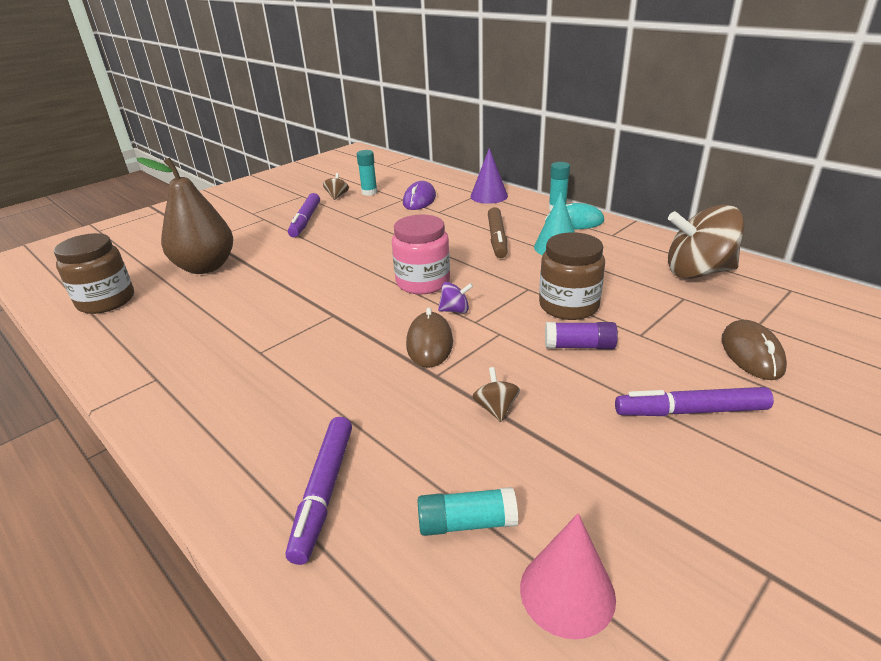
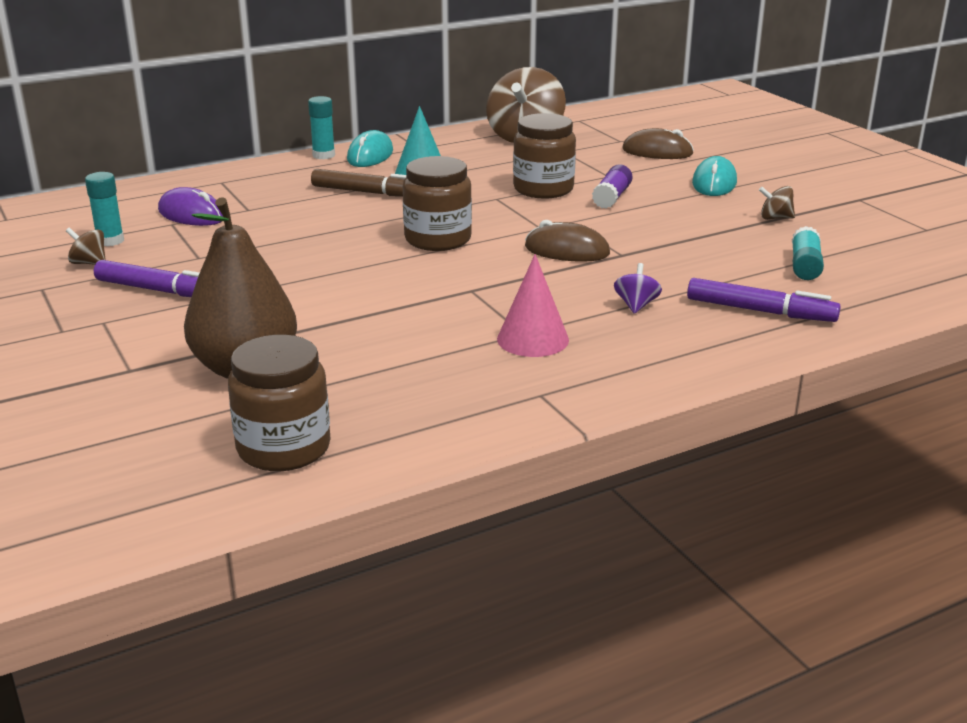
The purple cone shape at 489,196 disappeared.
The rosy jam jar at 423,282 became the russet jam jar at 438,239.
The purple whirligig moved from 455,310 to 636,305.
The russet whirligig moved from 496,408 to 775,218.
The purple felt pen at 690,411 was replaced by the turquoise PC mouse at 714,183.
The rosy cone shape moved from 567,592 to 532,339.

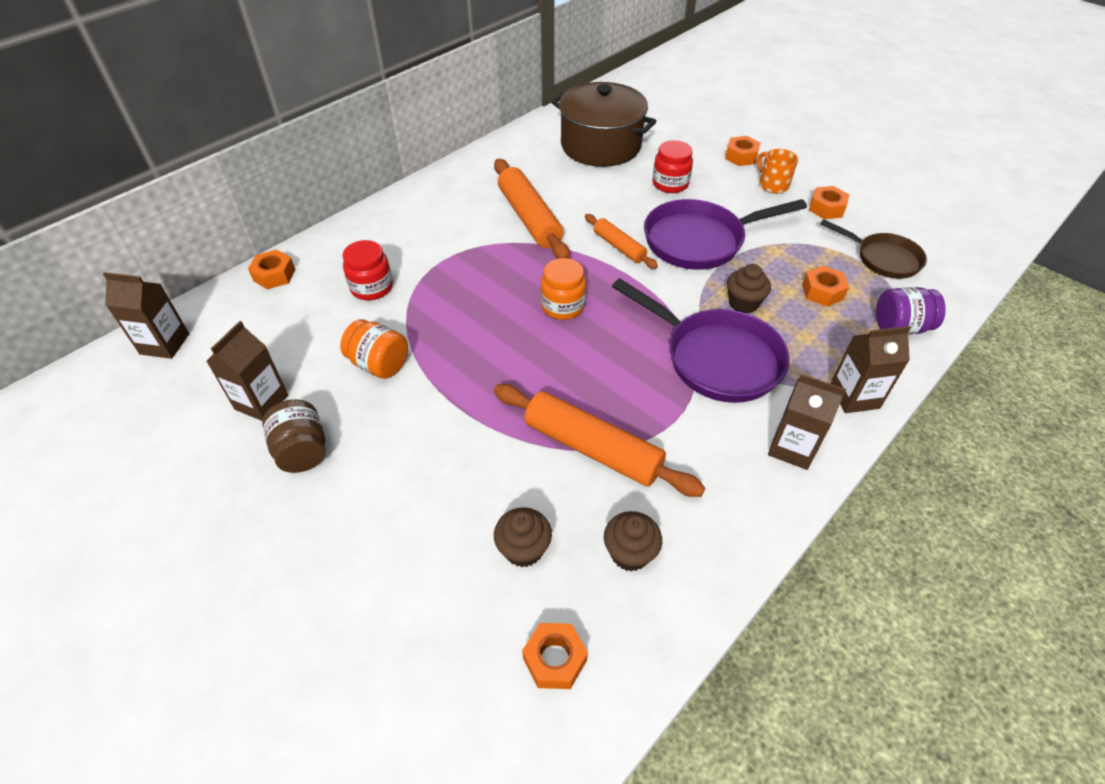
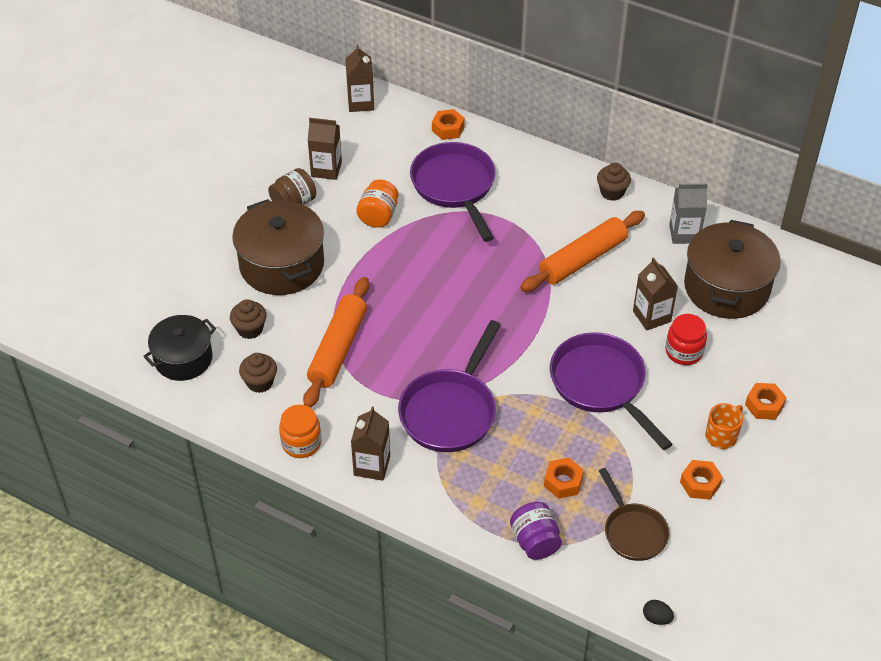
The orange-coloured pastry roller at 619,247 disappeared.
The russet pan at 883,259 turned 45 degrees counterclockwise.
The crimson jam jar at 372,288 was replaced by the purple pan at 455,186.
The orange-coloured jam jar moved from 563,306 to 301,443.
The russet fairy cake moved from 743,303 to 612,192.
The russet milk carton moved from 854,396 to 651,316.
The orange-coloured hexagon nut at 555,659 was replaced by the black cooking pot at 183,358.
The ash-grey milk carton at 684,233 appeared.
The russet cooking pot at 282,265 appeared.
The black toy egg at 656,618 appeared.

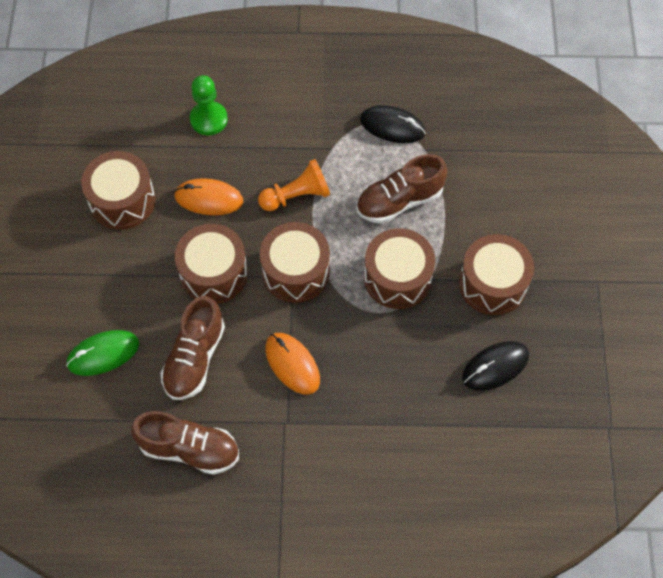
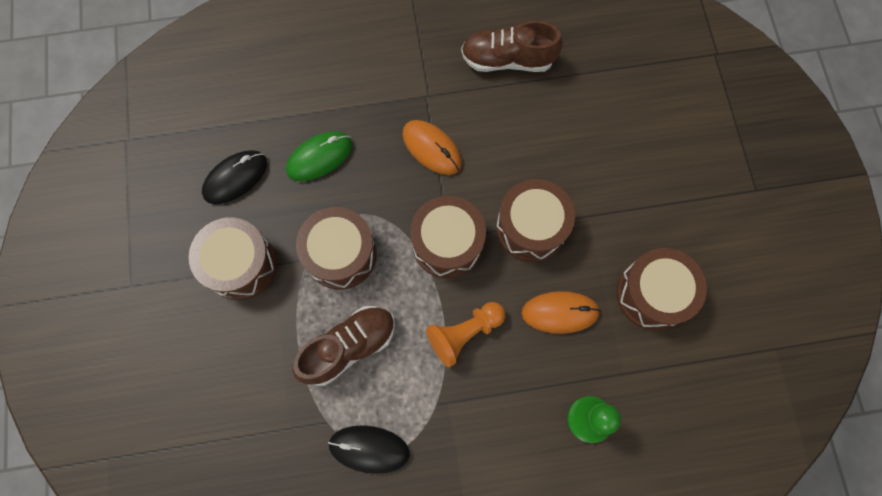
The russet shoe at 195,358 disappeared.
The green PC mouse moved from 103,354 to 319,157.

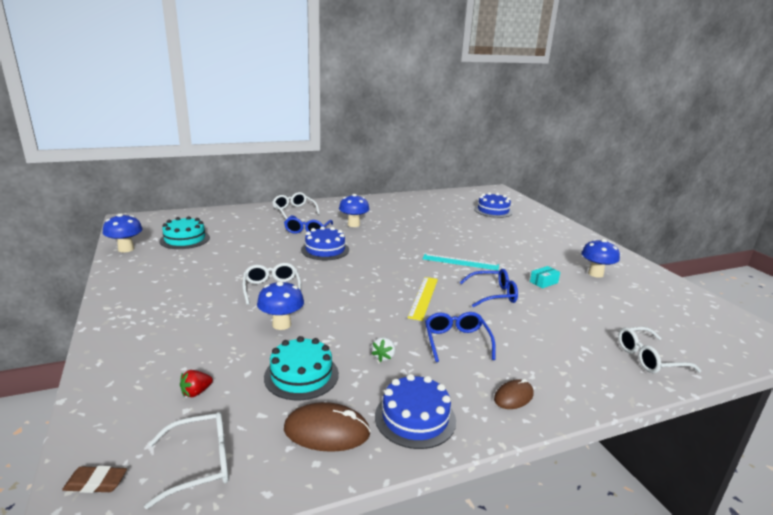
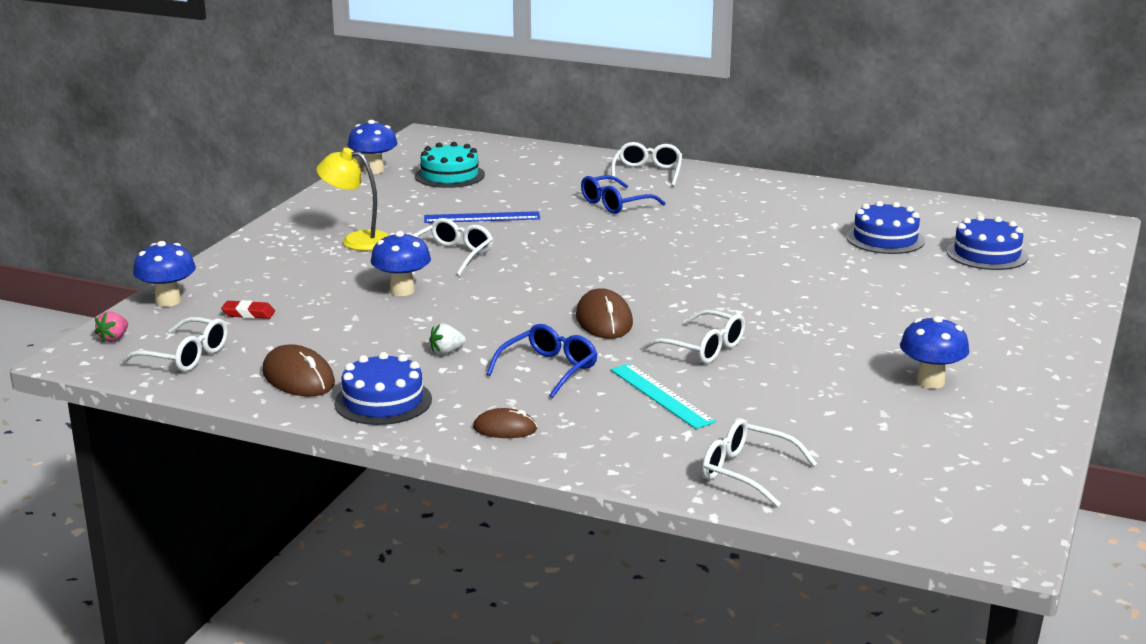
The royal blue mushroom moved from 353,224 to 168,301.
The royal blue gateau moved from 325,250 to 885,239.
The turquoise measuring stick moved from 460,262 to 661,395.
The turquoise box at 543,282 disappeared.
The royal blue spectacles at 493,294 became the white spectacles at 703,348.
The golden measuring stick at 423,297 was replaced by the russet PC mouse at 604,320.
The turquoise gateau at 301,375 disappeared.
The crimson toy strawberry at 196,392 was replaced by the crimson eraser at 248,314.
The russet eraser at 96,483 was replaced by the rosy toy strawberry at 114,338.
The golden desk lamp at 357,240 appeared.
The royal blue measuring stick at 482,217 appeared.

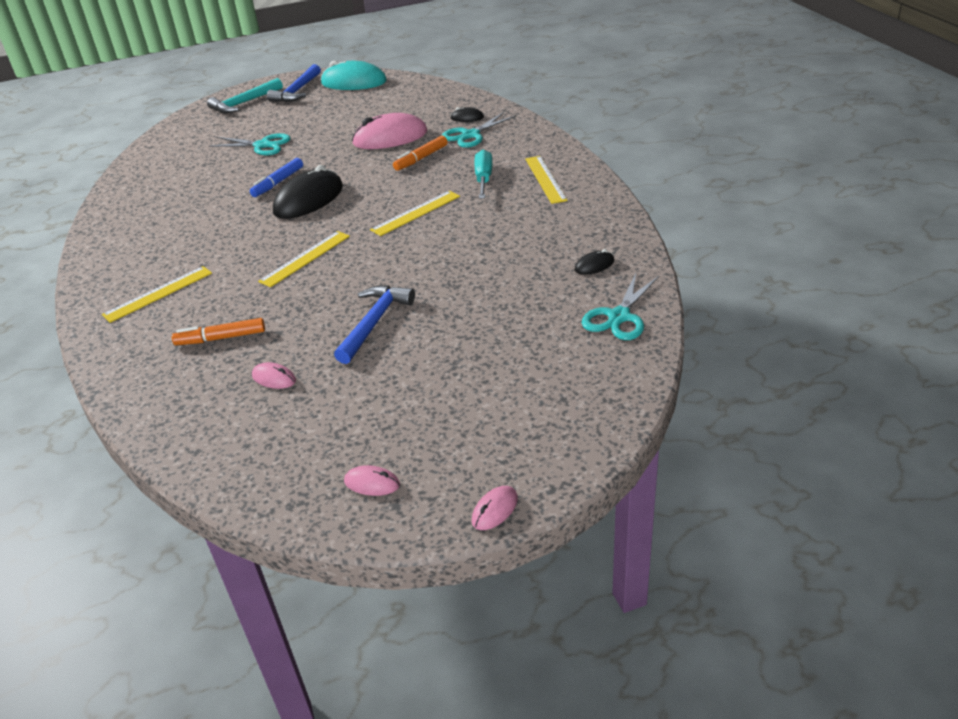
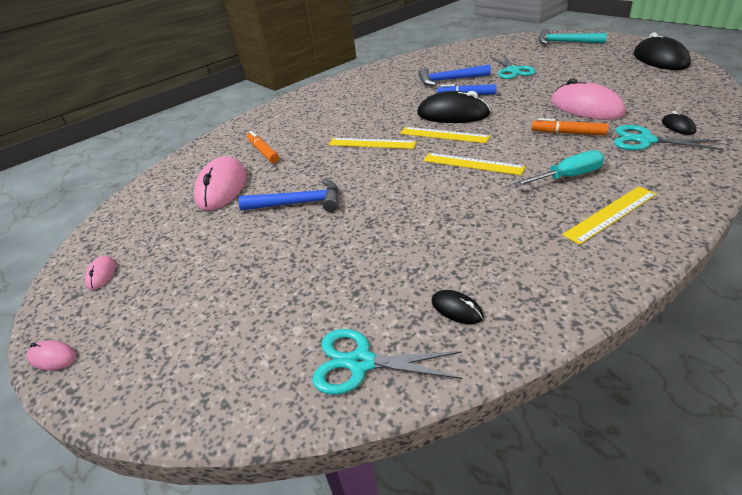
The turquoise PC mouse at 354,82 became the black PC mouse at 660,60.
The royal blue carpenter's hammer moved from 297,91 to 449,80.
The golden measuring stick moved from 158,293 to 443,135.
The rosy PC mouse at 274,378 changed to 2.21 times the size.

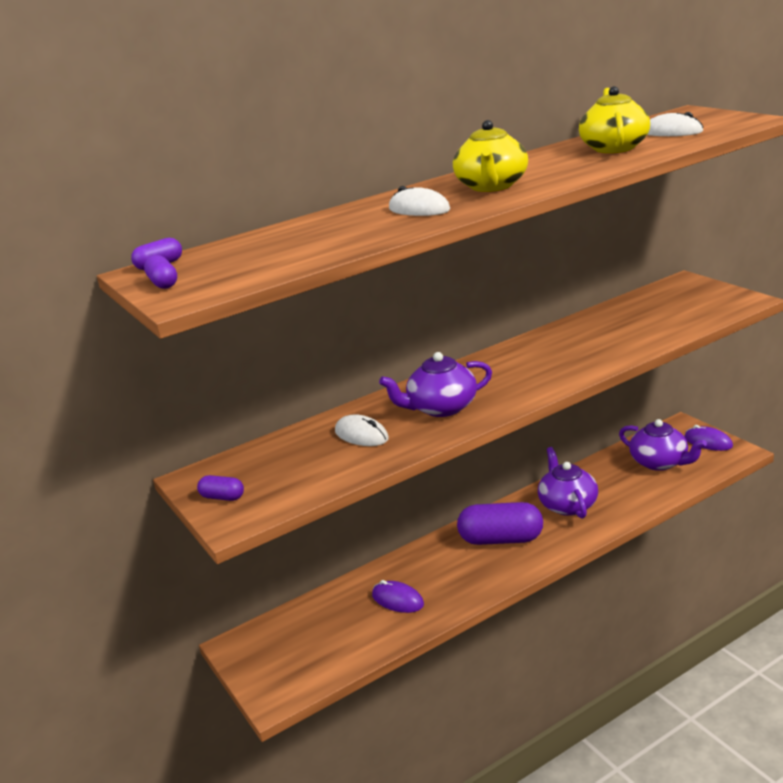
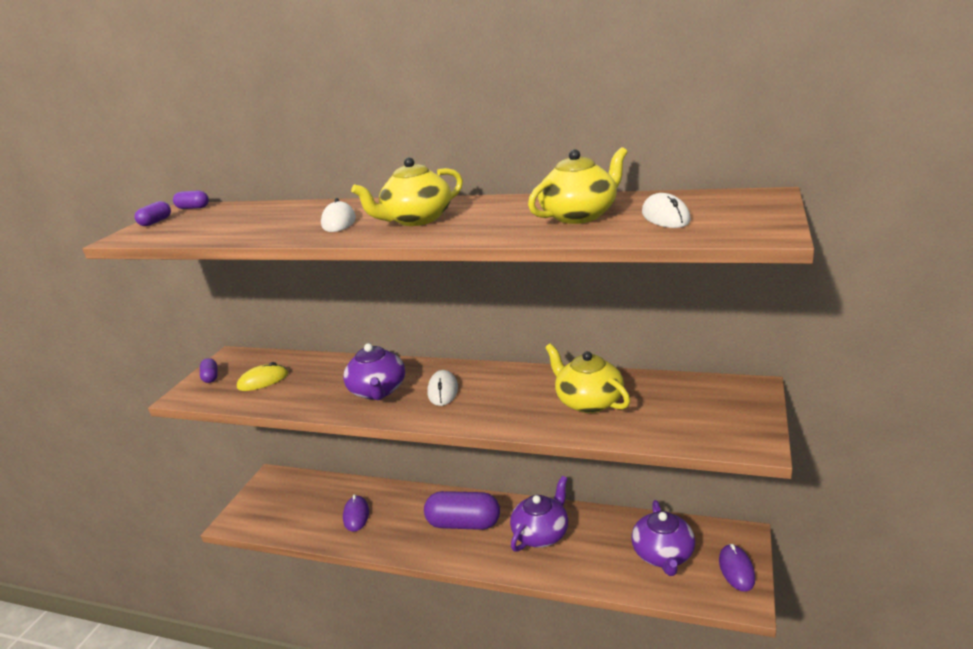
The purple tea pot at 441,408 turned 135 degrees counterclockwise.
The white PC mouse moved from 361,435 to 443,391.
The purple pill shape at 501,539 turned 45 degrees counterclockwise.
The golden tea pot at 588,401 appeared.
The golden PC mouse at 263,381 appeared.

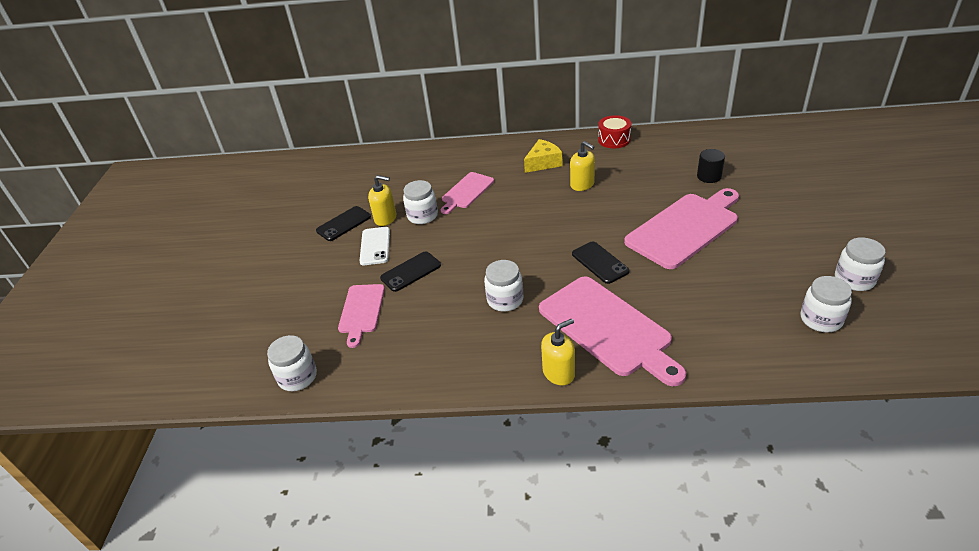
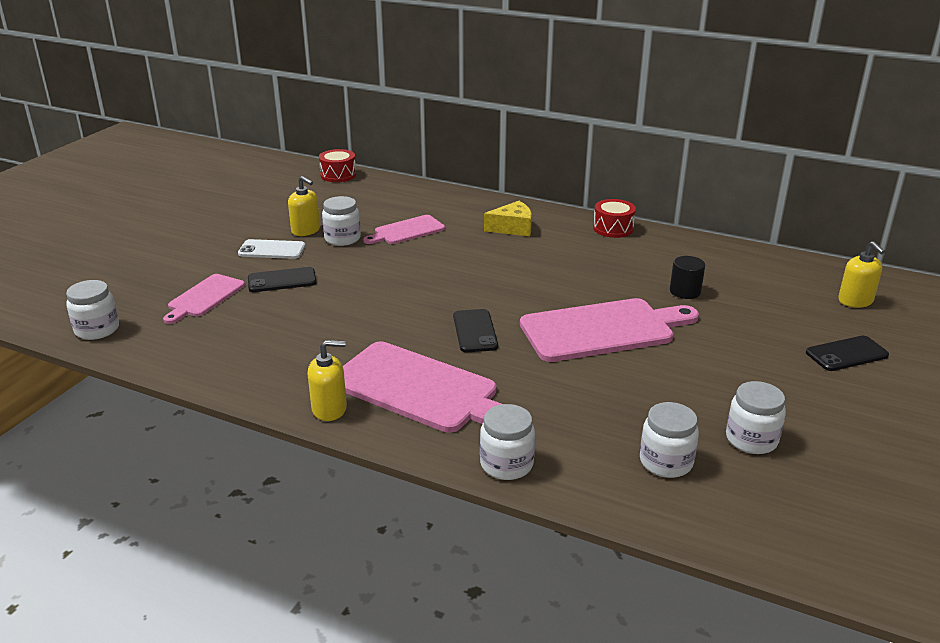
The golden soap dispenser moved from 582,184 to 855,301.
The black phone moved from 344,224 to 846,354.
The white phone at 375,246 turned 75 degrees clockwise.
The white jam jar moved from 505,300 to 506,464.
The rosy cutting board at 608,328 turned 45 degrees counterclockwise.
The crimson toy drum at 338,175 appeared.

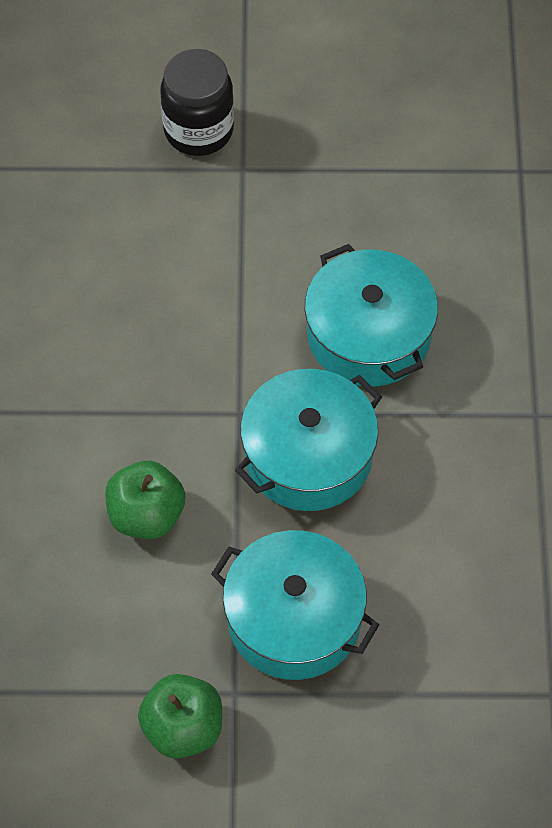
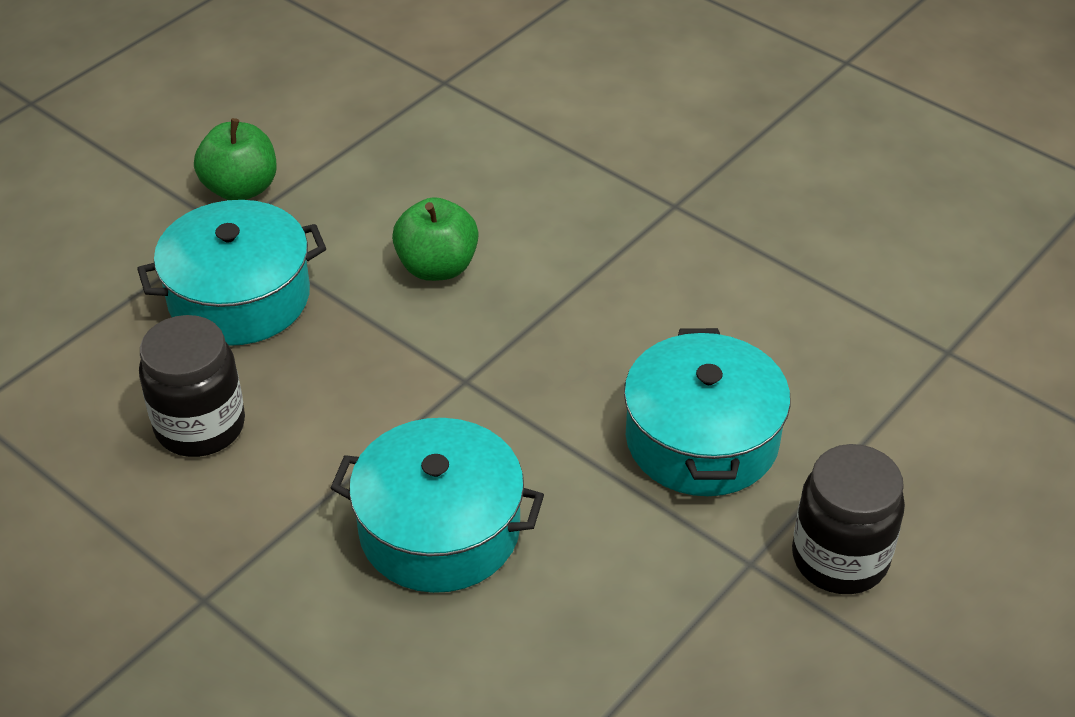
The turquoise cooking pot moved from 308,455 to 702,439.
The black jam jar at 200,426 appeared.

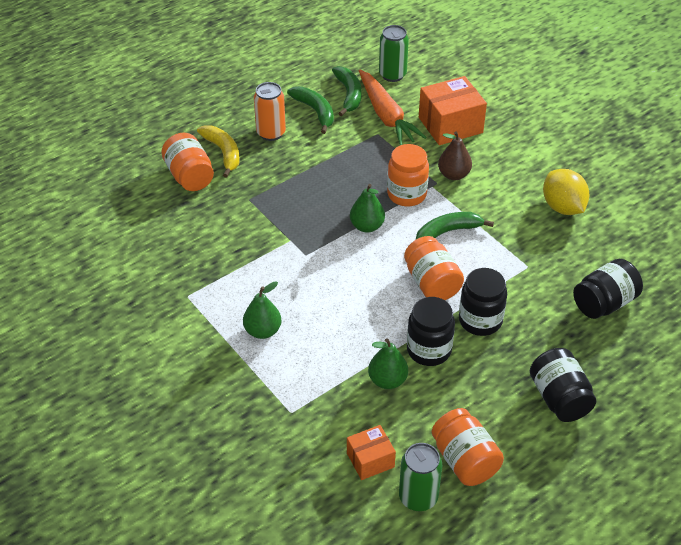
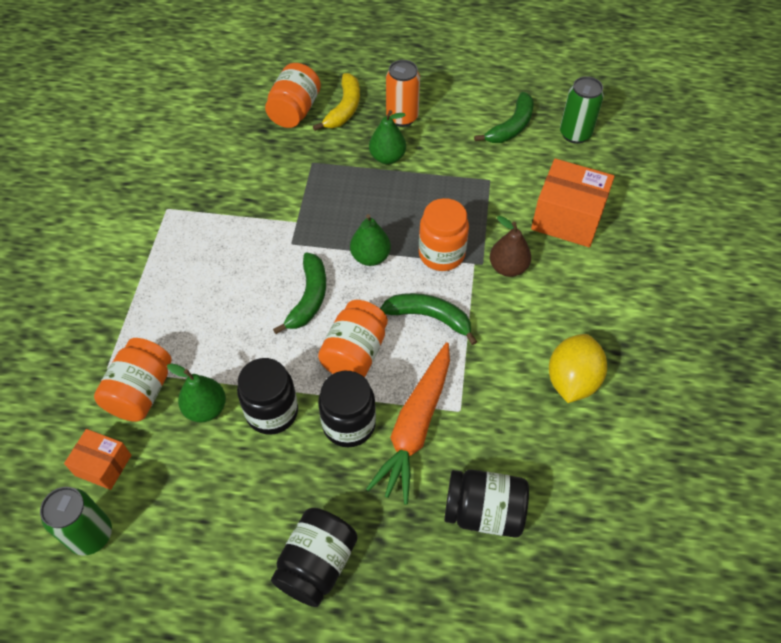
The orange-coloured carrot moved from 386,115 to 415,427.
The green banana fruit moved from 315,111 to 309,298.
The green toy pear moved from 263,331 to 387,157.
The orange-coloured jam jar moved from 464,460 to 141,392.

